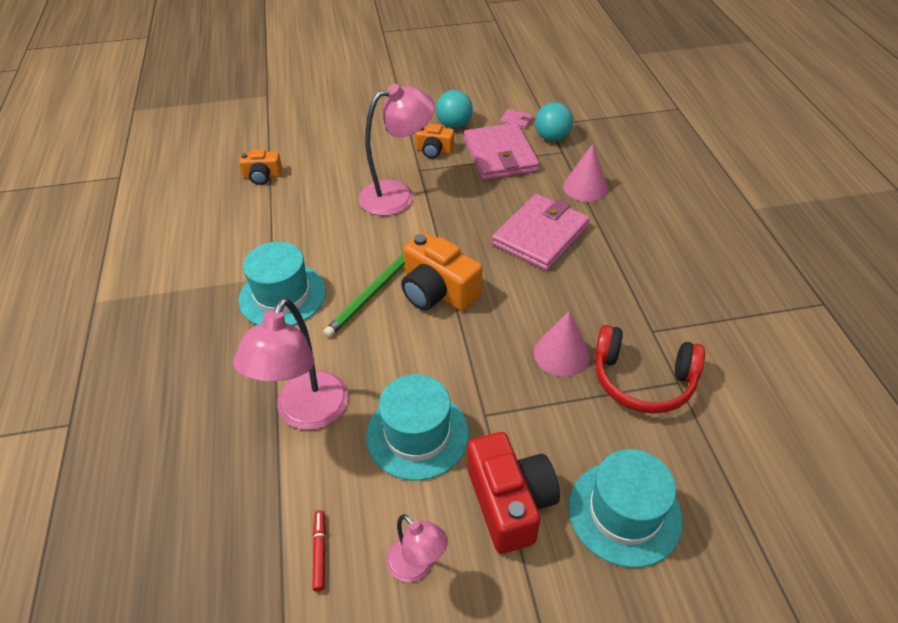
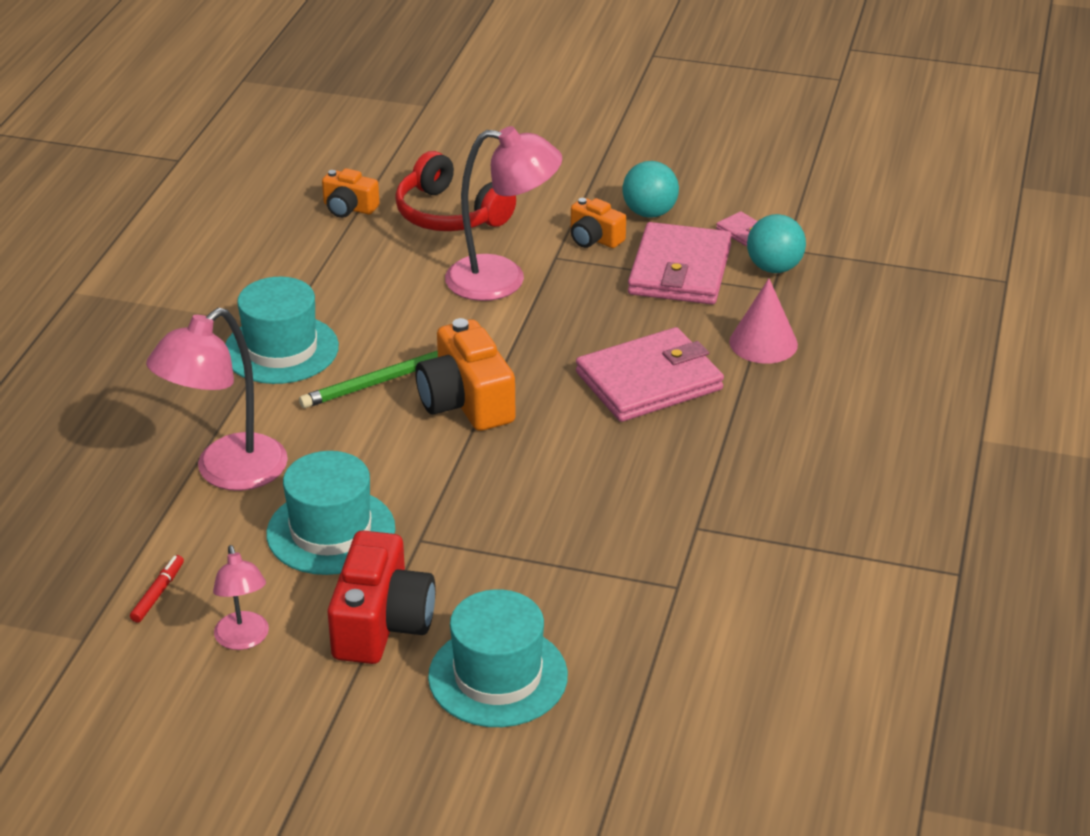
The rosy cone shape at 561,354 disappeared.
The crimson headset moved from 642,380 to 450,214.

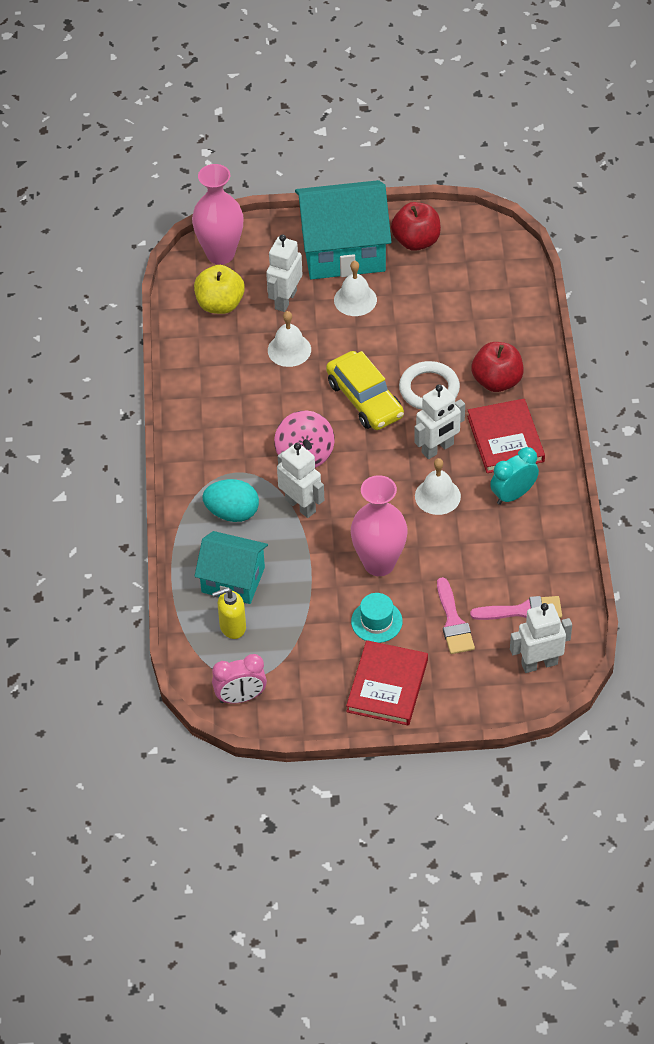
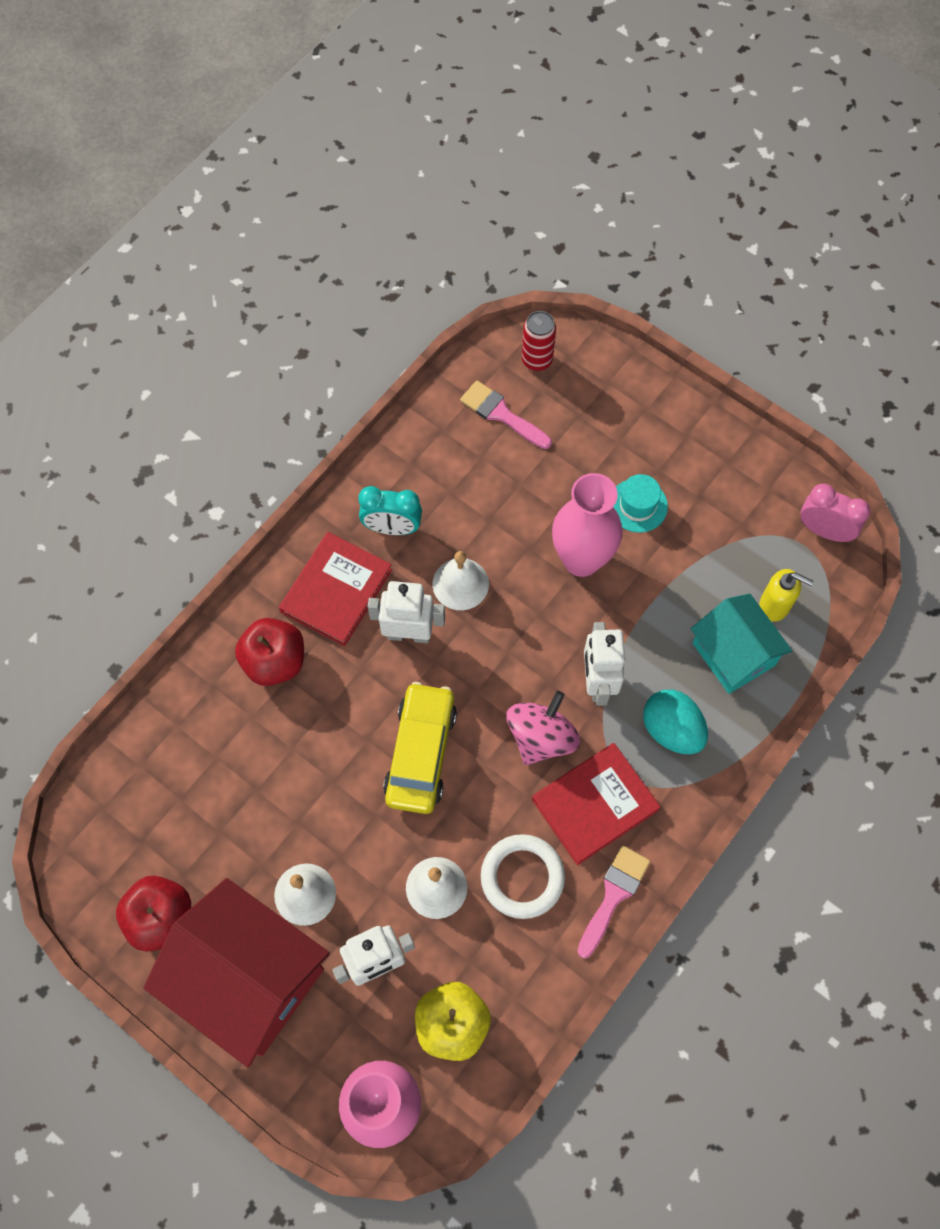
The turquoise cottage at 343,250 became the crimson cottage at 248,979.
The white torus moved from 429,389 to 522,877.
The rosy paint brush moved from 453,622 to 613,895.
The white robot at 539,663 was replaced by the crimson tin at 537,360.
The crimson hardback moved from 387,686 to 595,805.

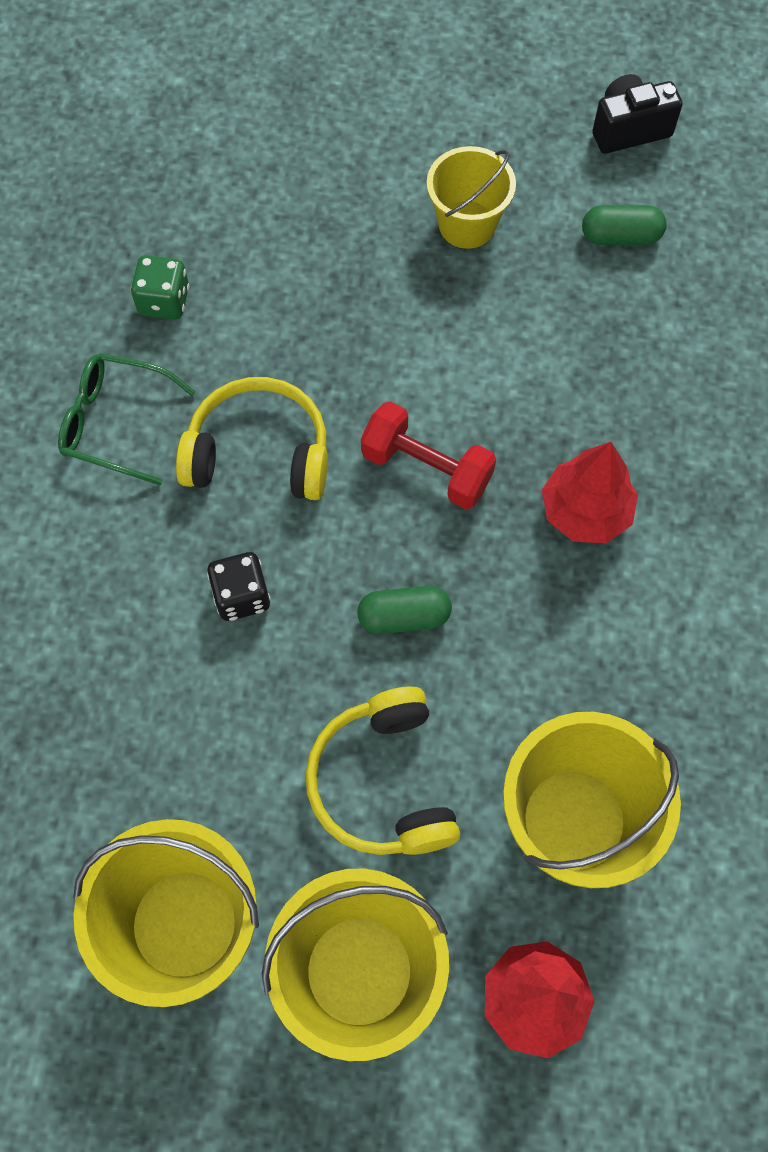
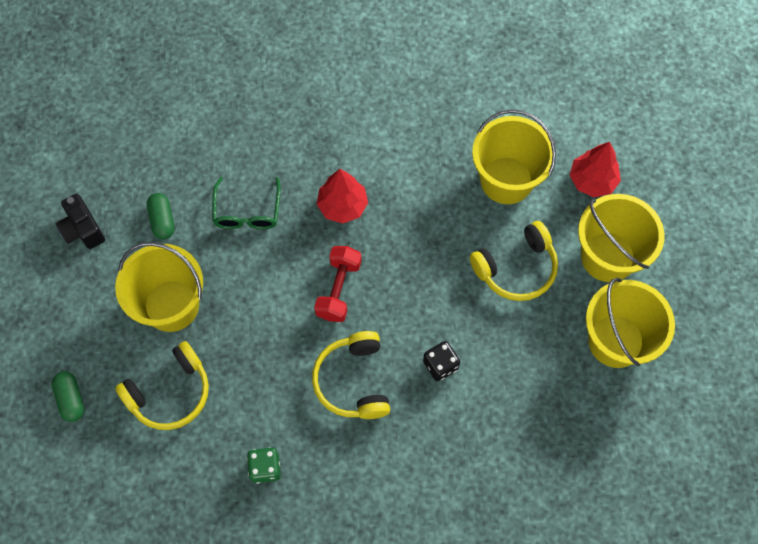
The golden sand bucket at 467,224 changed to 1.57 times the size.
The green spectacles moved from 115,423 to 247,212.
The green pill shape moved from 404,616 to 71,399.
The golden headset at 170,392 appeared.

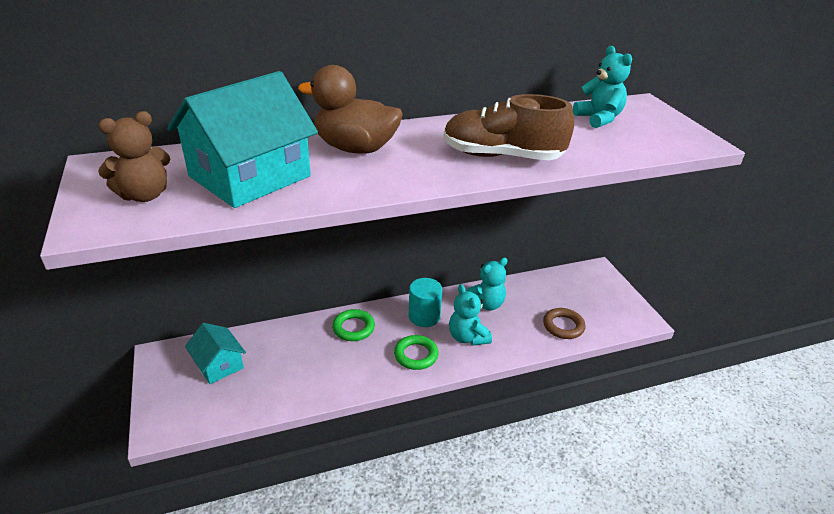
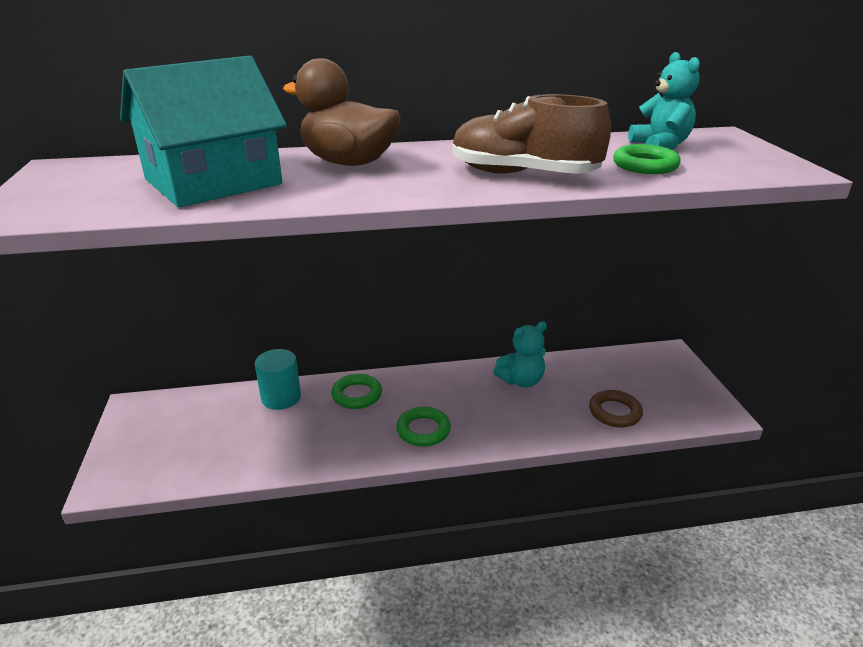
The russet teddy bear at 145,195 disappeared.
The turquoise solid cylinder moved from 424,316 to 281,397.
The turquoise teddy bear at 467,337 disappeared.
The turquoise cottage at 219,364 disappeared.
The green torus at 645,165 appeared.

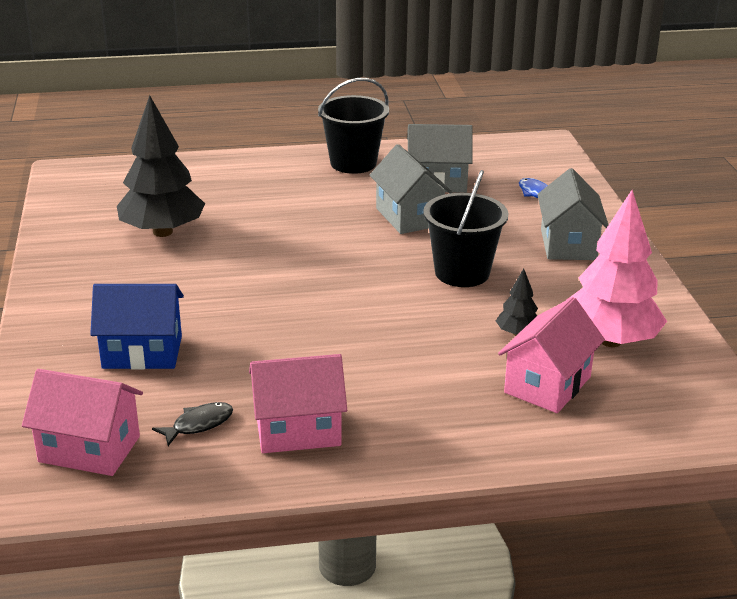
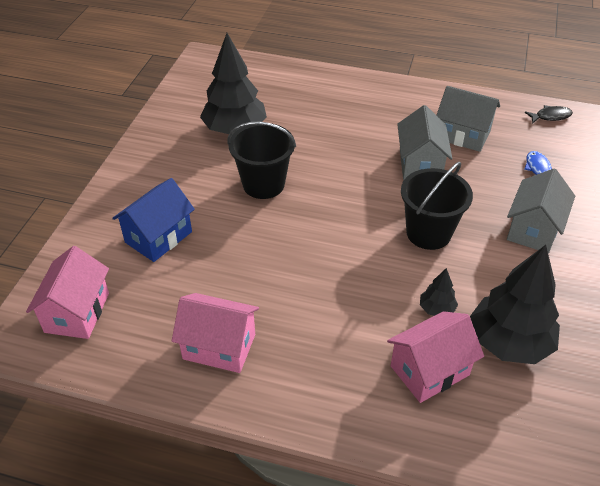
The black sand bucket moved from 353,163 to 263,184.
The rosy tree at 610,340 became the black tree at 509,342.
The royal blue cottage at 142,352 turned 75 degrees counterclockwise.
The rosy cottage at 89,449 turned 60 degrees clockwise.
The black toy fish moved from 199,424 to 550,116.

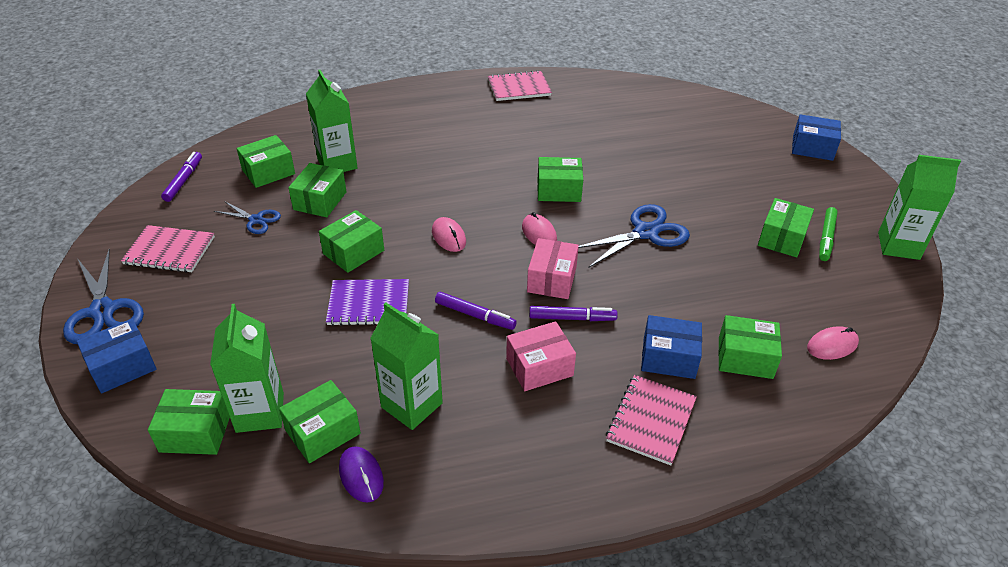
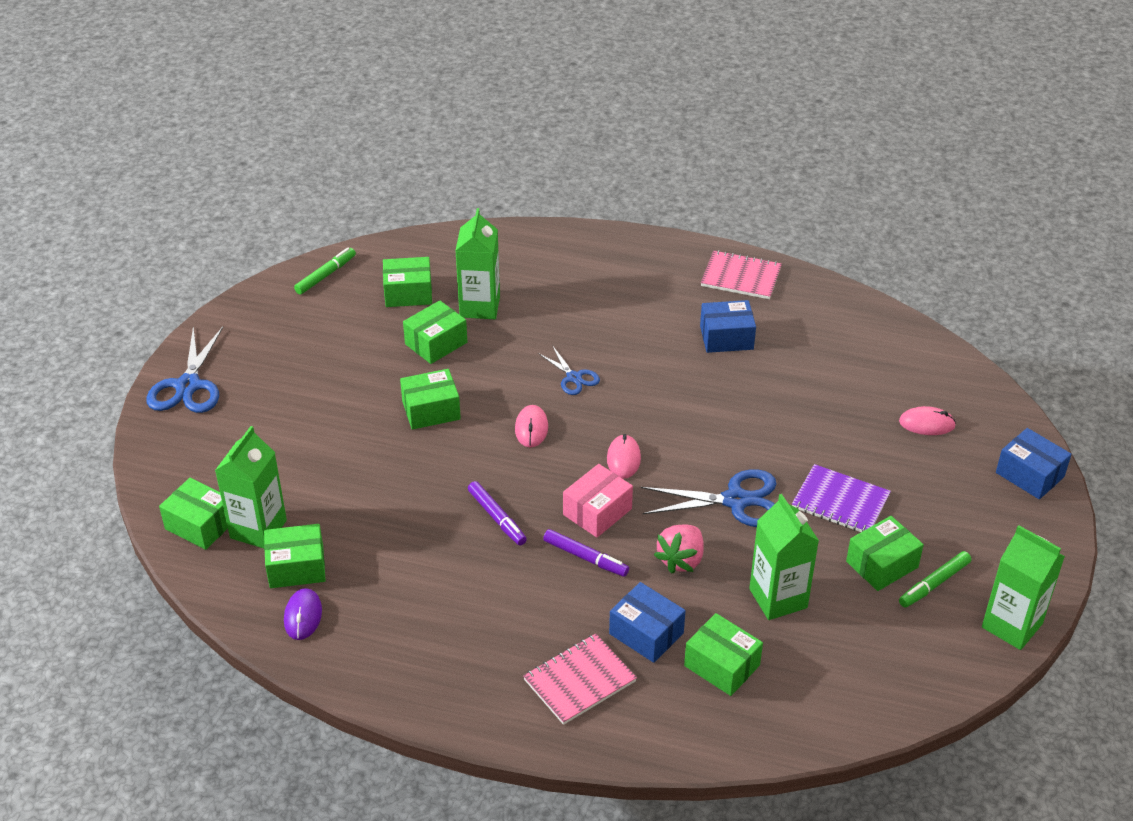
The purple felt pen at 183,180 became the green felt pen at 325,275.
The green box at 559,190 disappeared.
The royal blue pair of scissors moved from 256,220 to 573,377.
The rosy exercise book at 170,250 disappeared.
The purple exercise book moved from 369,304 to 840,501.
The green milk carton moved from 411,405 to 778,598.
The royal blue box moved from 122,366 to 726,337.
The rosy box at 539,367 disappeared.
The rosy PC mouse moved from 832,345 to 927,424.
The rosy toy strawberry at 681,560 appeared.

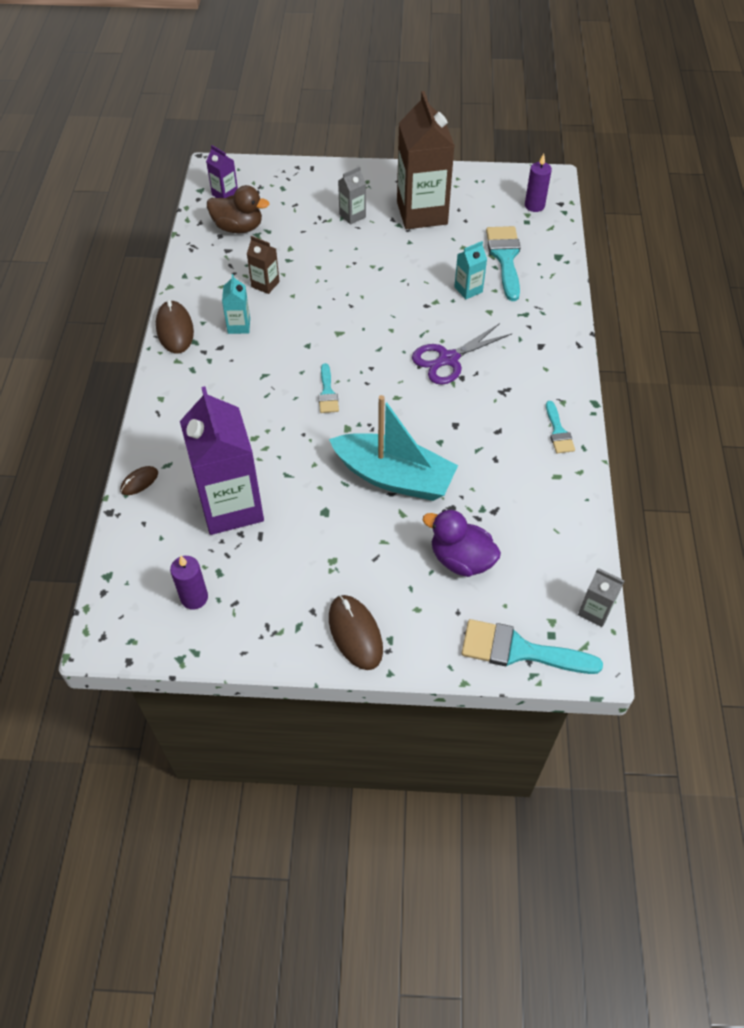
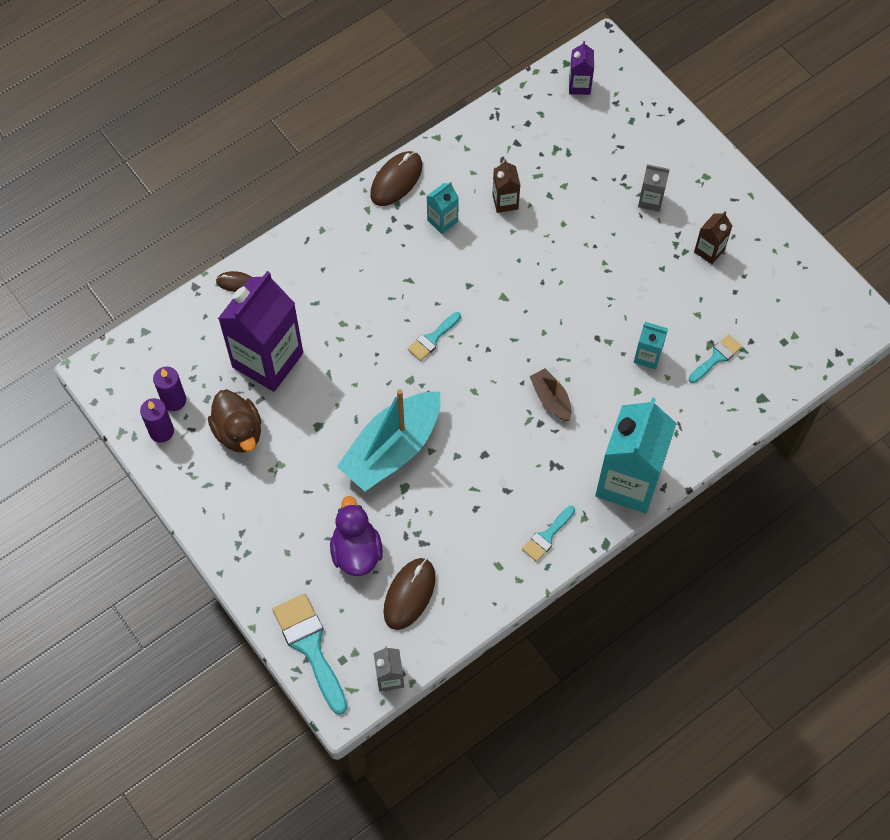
The russet milk carton at 422,213 changed to 0.45 times the size.
The purple pillar candle moved from 534,206 to 161,431.
The russet duck moved from 238,227 to 238,432.
The turquoise paint brush at 505,258 changed to 0.56 times the size.
The purple pair of scissors at 448,359 was replaced by the russet boat at 551,399.
The turquoise boat at 394,477 turned 60 degrees clockwise.
The russet PC mouse moved from 355,633 to 409,594.
The turquoise milk carton at 628,482 appeared.

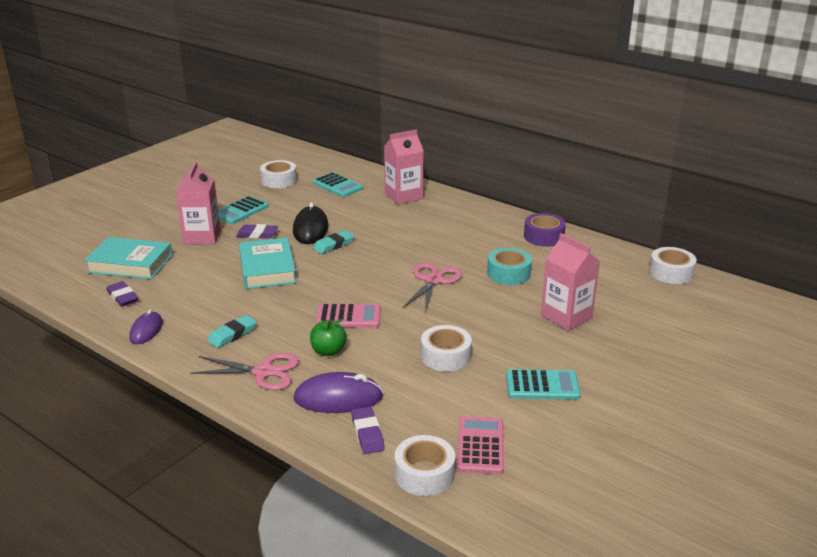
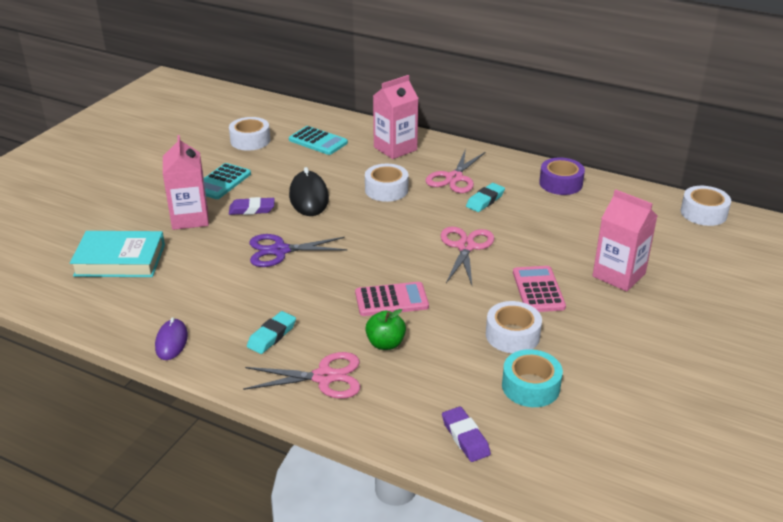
The turquoise eraser moved from 333,245 to 485,200.
The turquoise hardback at 267,269 was replaced by the purple pair of scissors at 280,251.
The turquoise roll of tape moved from 508,273 to 530,386.
The purple eraser at 122,297 disappeared.
The turquoise calculator at 542,386 disappeared.
The purple PC mouse at 338,398 disappeared.
The rosy calculator moved from 480,446 to 538,290.
The white roll of tape moved from 424,474 to 386,190.
The rosy pair of scissors at 454,178 appeared.

